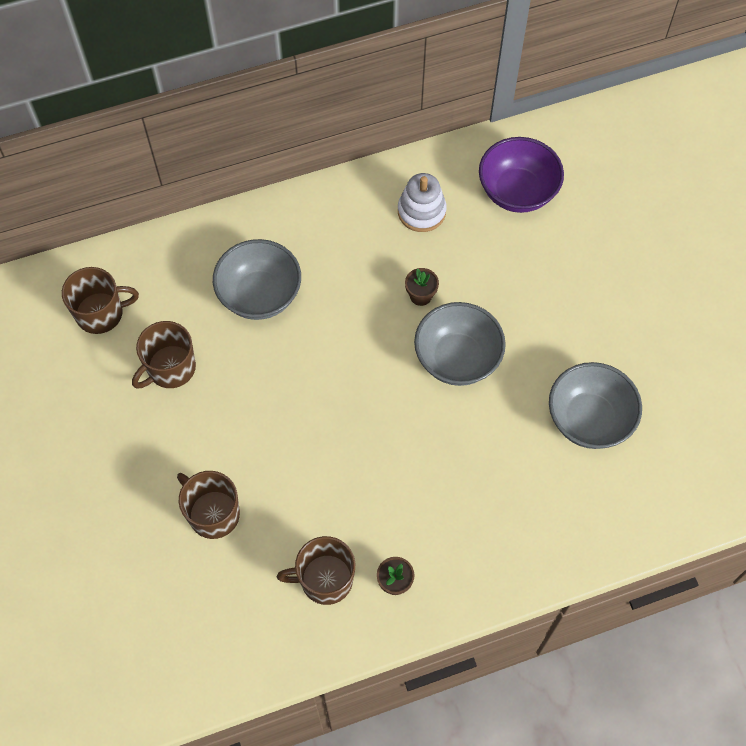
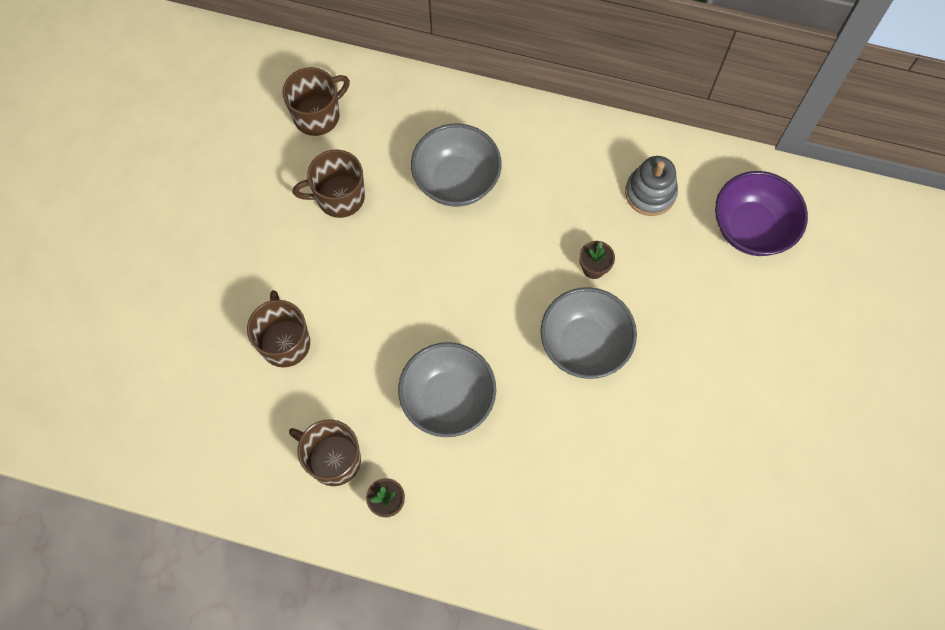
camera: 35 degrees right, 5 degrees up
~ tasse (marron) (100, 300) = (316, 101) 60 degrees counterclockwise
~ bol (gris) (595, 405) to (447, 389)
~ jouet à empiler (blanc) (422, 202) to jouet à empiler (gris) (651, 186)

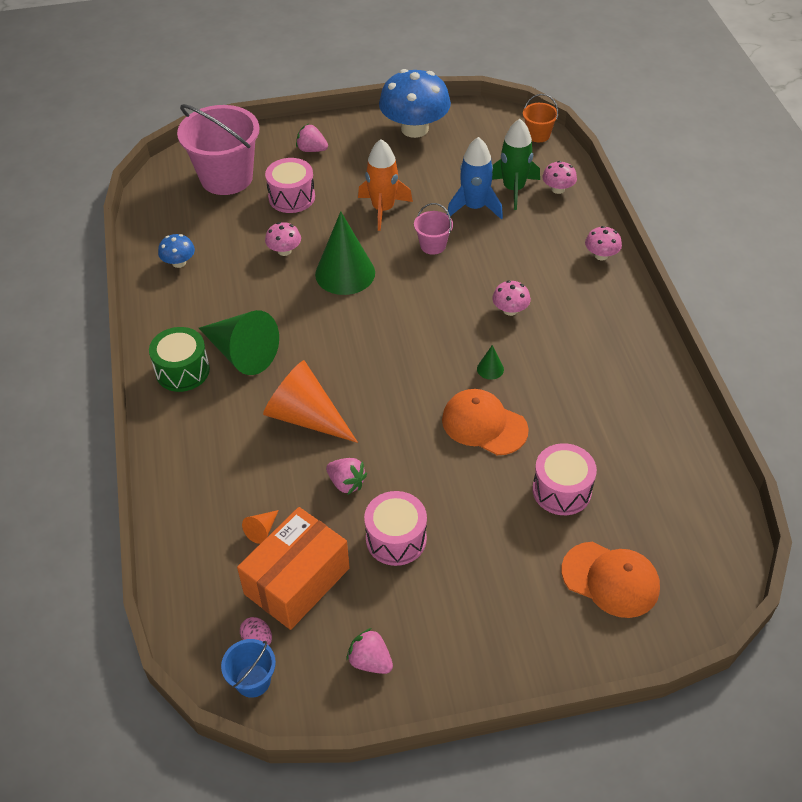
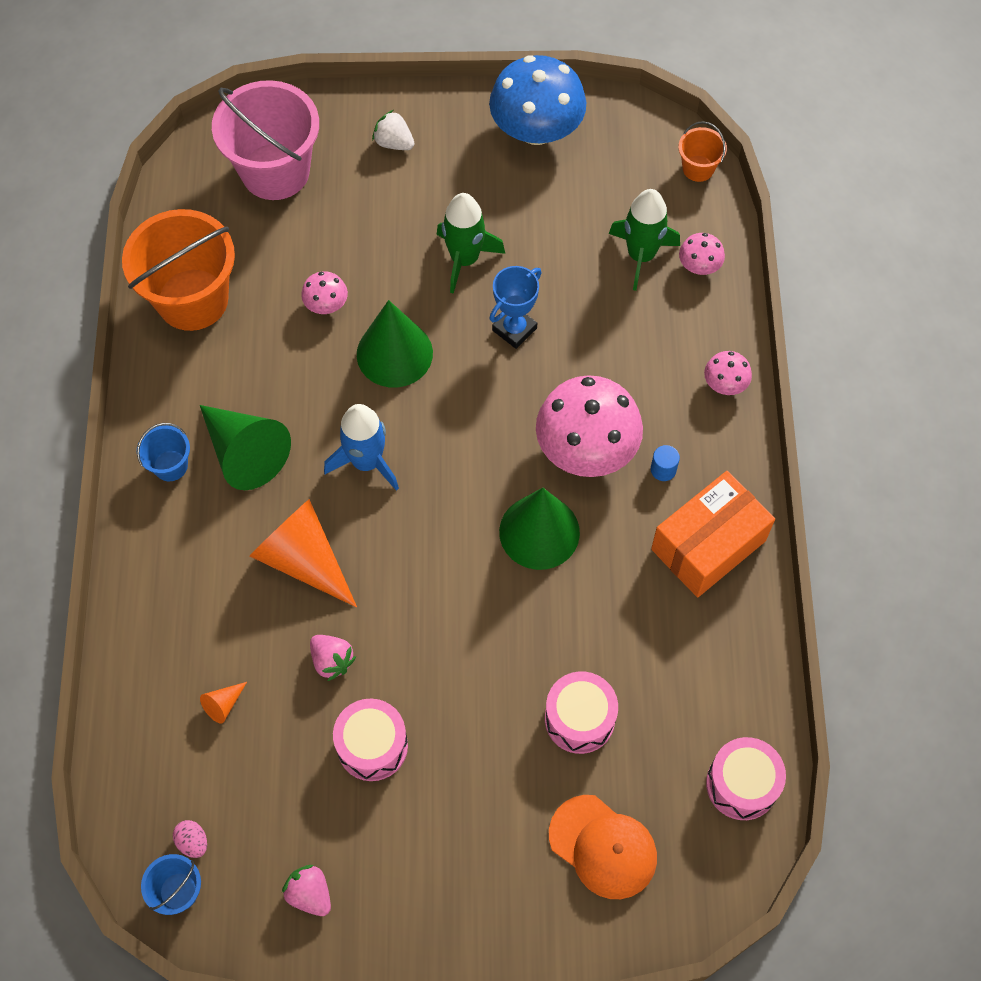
camera: 10 degrees right, 15 degrees up
~ champignon (bleu) (176, 251) to seau (orange) (178, 270)
~ tambour (vert) (179, 359) to seau (bleu) (163, 452)
~ fusée (bleu) (475, 178) to (361, 447)
~ fraise (rose) (312, 138) to fraise (blanc) (393, 130)
~ fusée (orange) (385, 185) to fusée (vert) (471, 243)
~ seau (rose) (433, 229) to trophée (bleu) (515, 307)
~ cône (vert) (490, 362) = (539, 529) x2.41
~ champignon (rose) (511, 298) = (589, 426) x2.19
+ cylindre (bleu) (665, 463)
~ boîte (orange) (293, 568) to (713, 534)
~ tambour (rose) (290, 185) to (746, 778)
- casquette (orange) (485, 422)

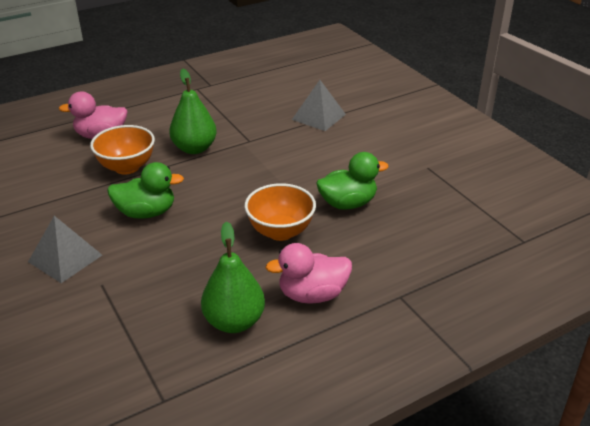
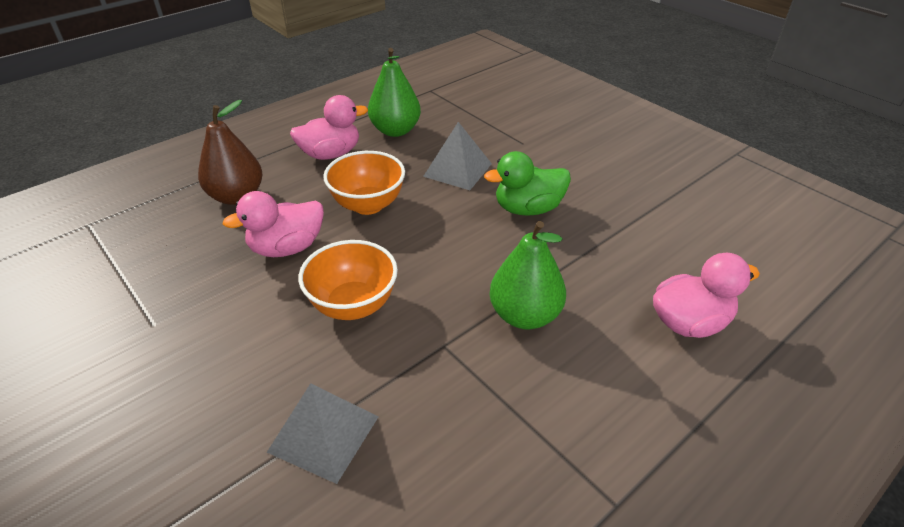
camera: 170 degrees right, 5 degrees up
+ poire (marron) (230, 152)
~ canard (vert) (352, 181) to canard (rose) (273, 224)
~ bol (orange) (122, 149) to (348, 280)
~ pyramide (gris) (65, 249) to (457, 156)

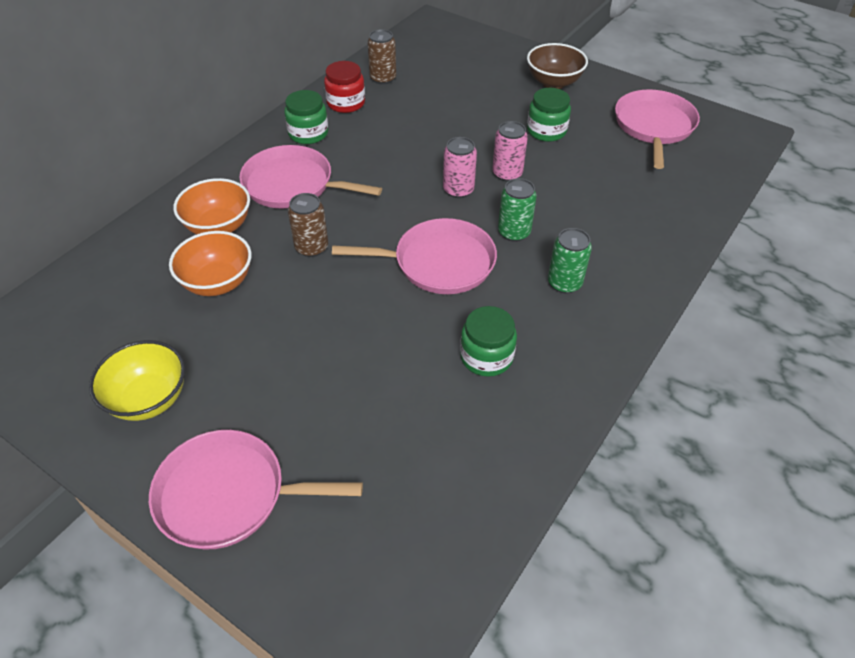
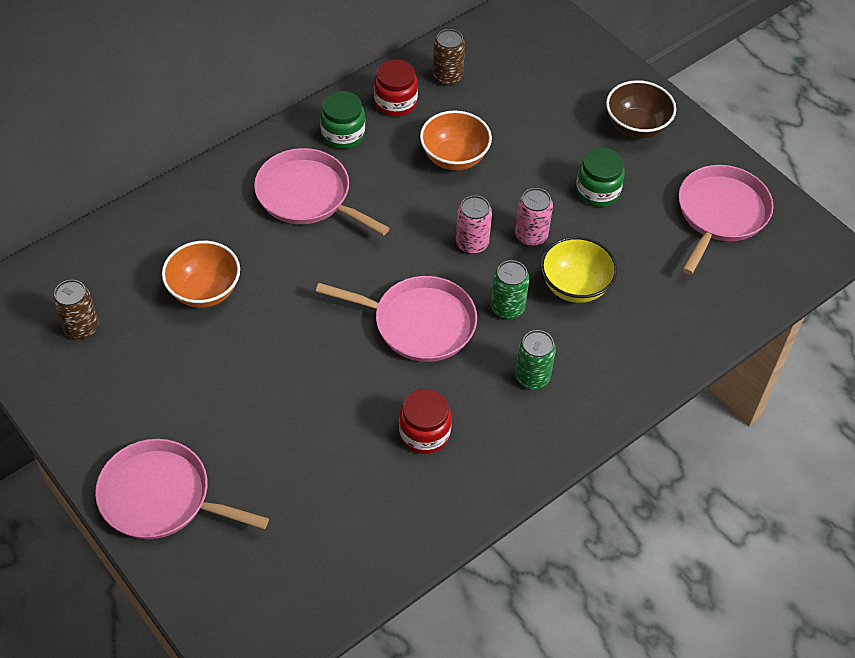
camera: 15 degrees right, 5 degrees up
~ canette (marron) (308, 225) to (75, 309)
~ bocal (vert) (488, 341) to bocal (rouge) (425, 421)
~ bol (orange) (211, 206) to (456, 140)
~ bol (jaune) (137, 380) to (579, 269)

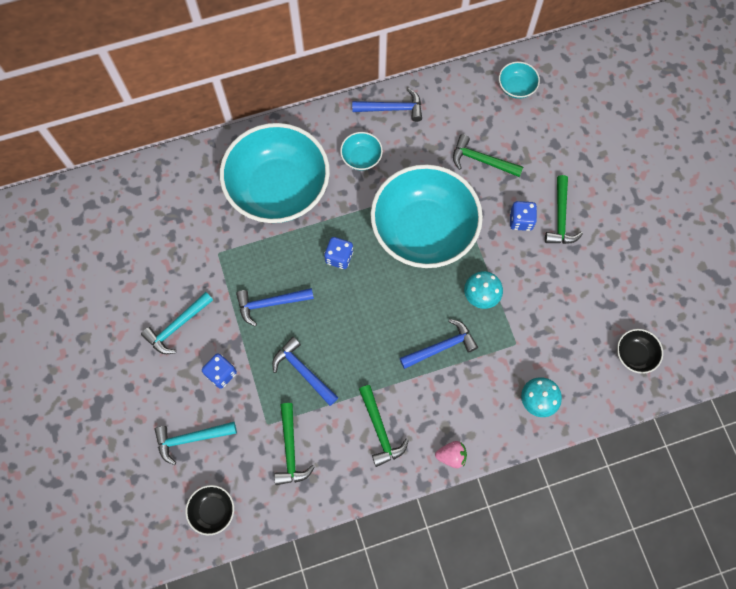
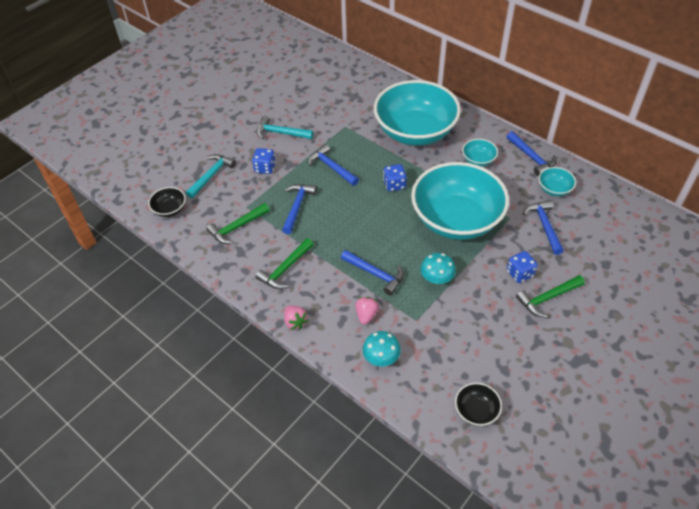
camera: 60 degrees right, 20 degrees down
~ marteau (turquoise) (195, 443) = (211, 176) 75 degrees clockwise
+ fraise (rose) (367, 311)
~ marteau (vert) (488, 155) to marteau (bleu) (543, 227)
~ bol (turquoise) (519, 80) to (557, 181)

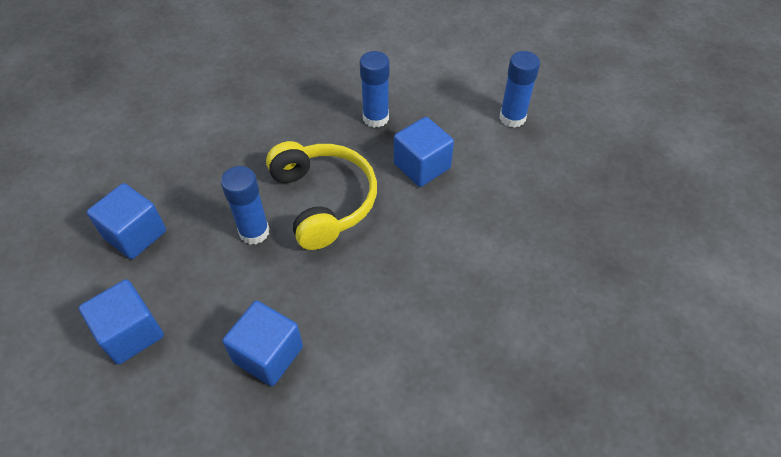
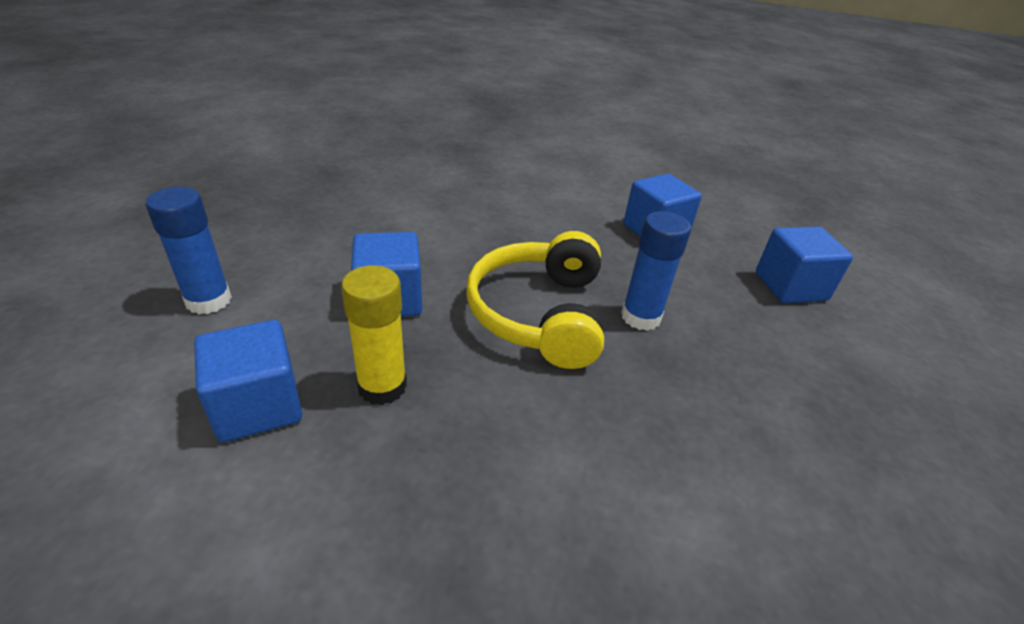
camera: 155 degrees left, 15 degrees down
~ cube (bleu) (126, 221) to (248, 381)
~ bâton de colle (bleu) (375, 89) to bâton de colle (jaune) (374, 335)

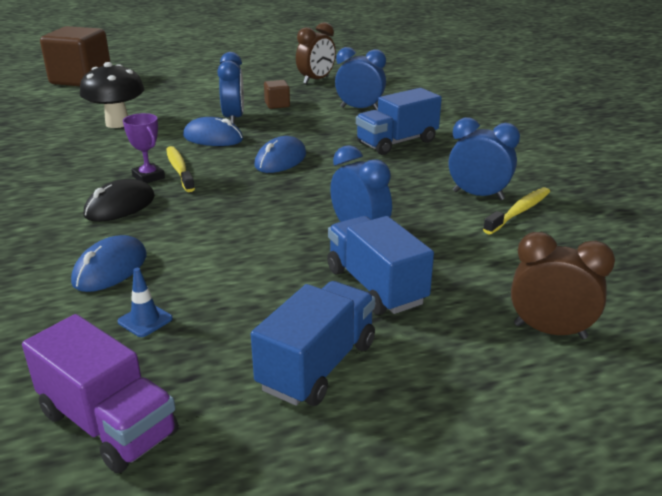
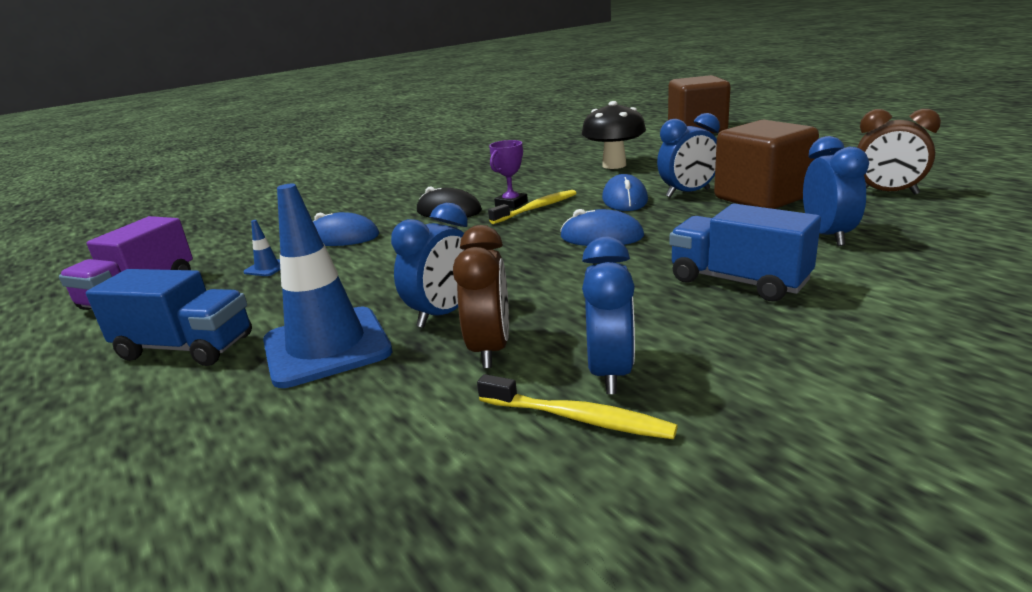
camera: 75 degrees right, 5 degrees down
~ camion (bleu) (380, 265) to cône de chantier (bleu) (327, 286)
~ réveil (marron) (563, 285) to (481, 296)
~ cube (marron) (277, 94) = (766, 164) x2.32

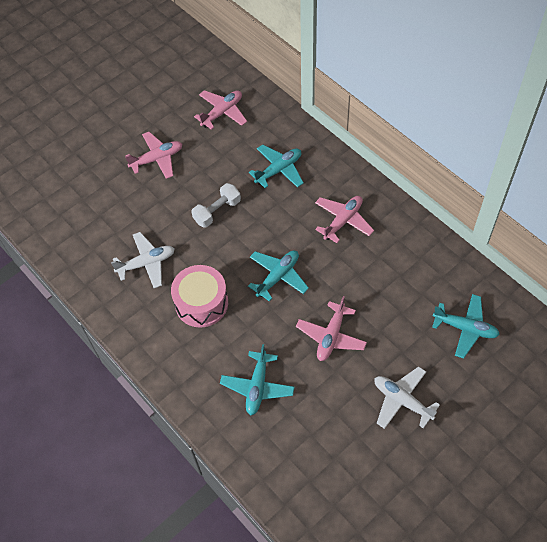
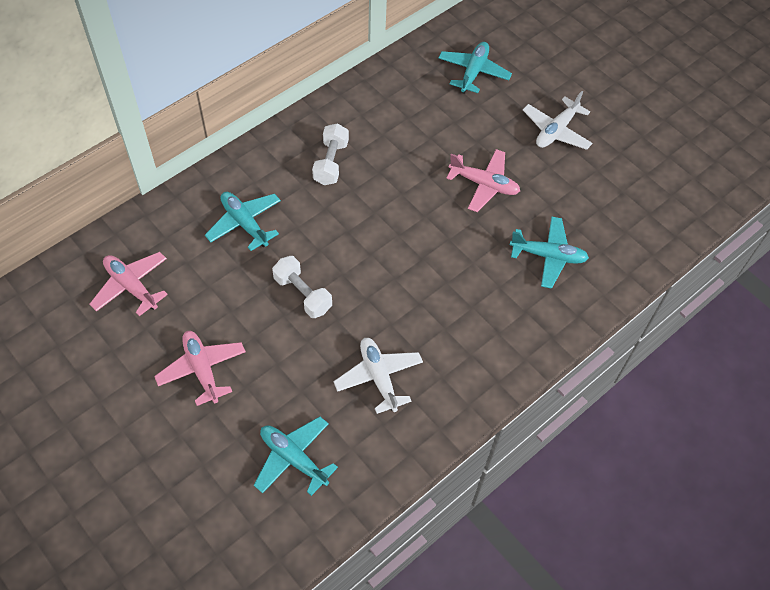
camera: 95 degrees left, 0 degrees up
~ avion (turquoise) (278, 276) to (296, 456)
~ avion (rose) (344, 219) to haltère (blanc) (330, 154)
- tambour (rose) (199, 296)

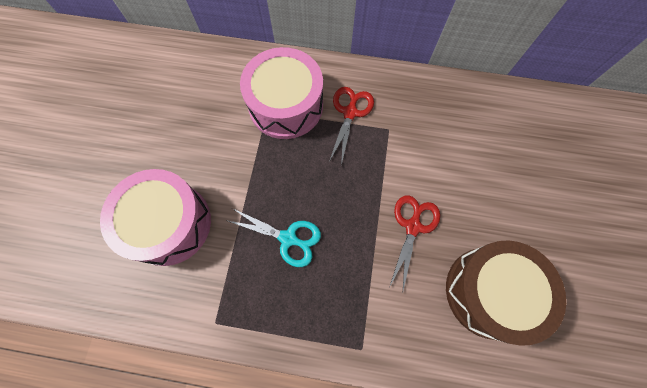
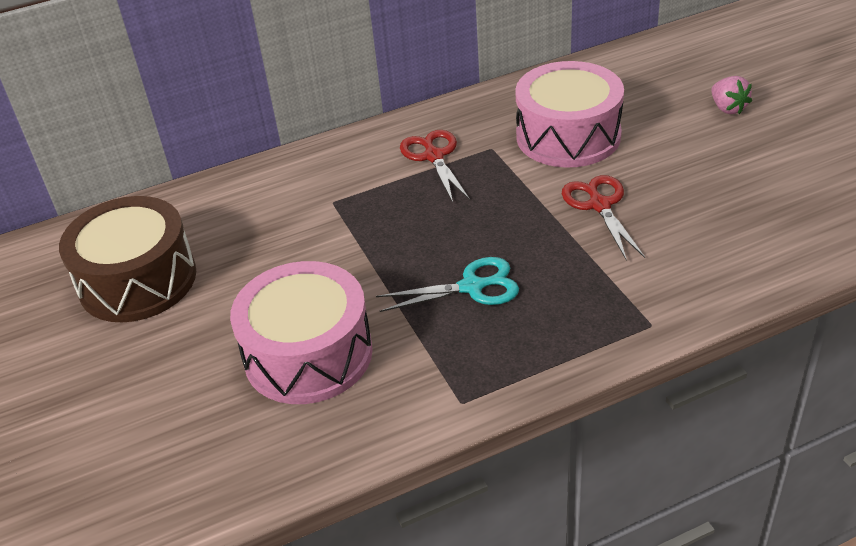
camera: 30 degrees left, 30 degrees down
~ tambour (marron) (506, 293) to (127, 259)
~ tambour (rose) (281, 93) to (569, 114)
+ fraise (rose) (731, 95)

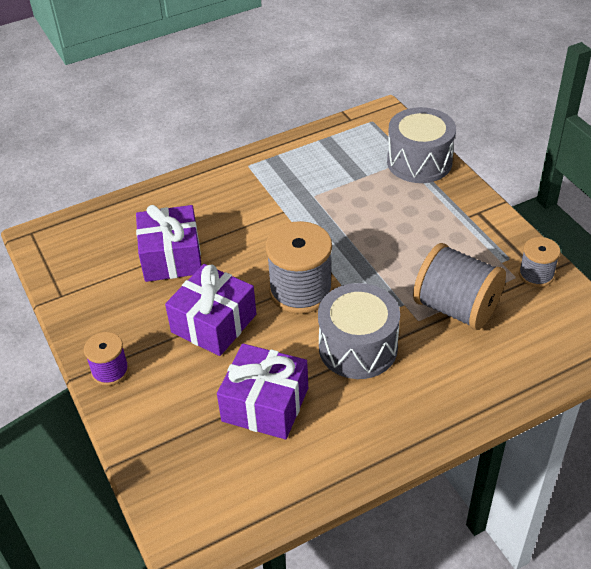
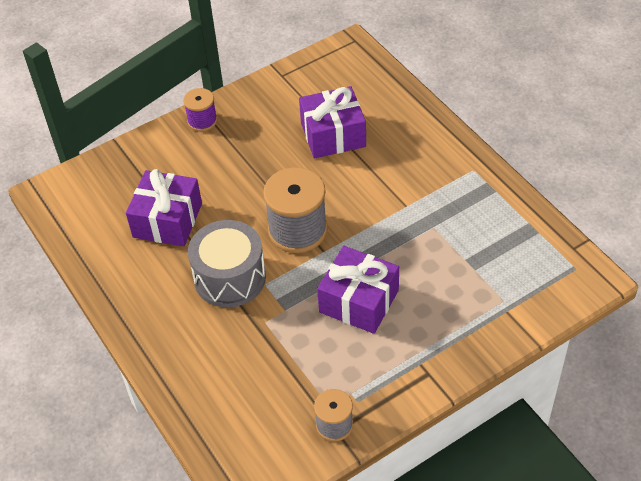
camera: 85 degrees right, 5 degrees up
~ cadeau (violet) (210, 310) to (358, 290)
- tambour (gris) (421, 145)
- bobine (gris) (459, 286)

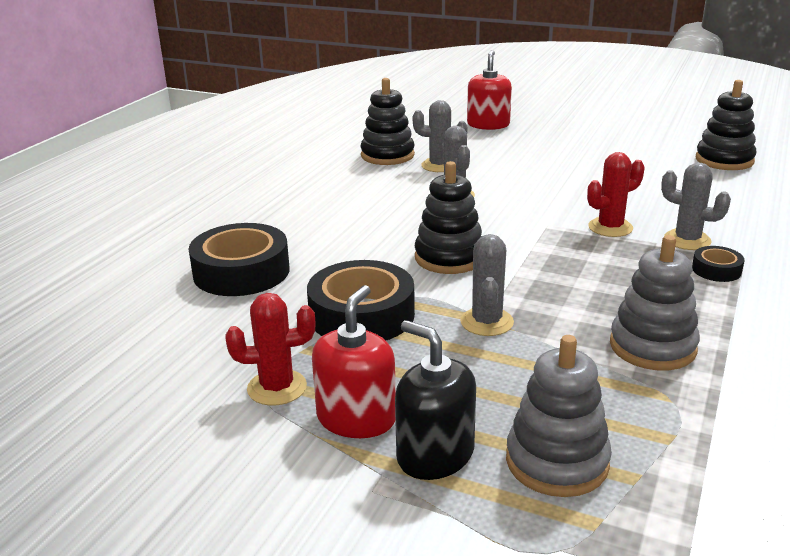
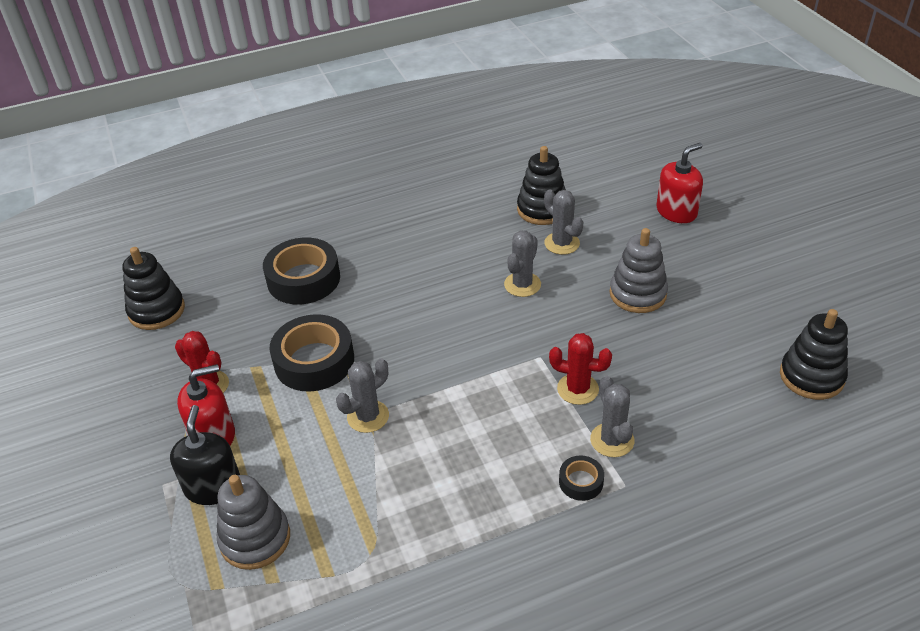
camera: 45 degrees right, 15 degrees up
~ jouet à empiler (noir) (448, 217) to (153, 288)
~ jouet à empiler (gris) (655, 302) to (639, 270)

